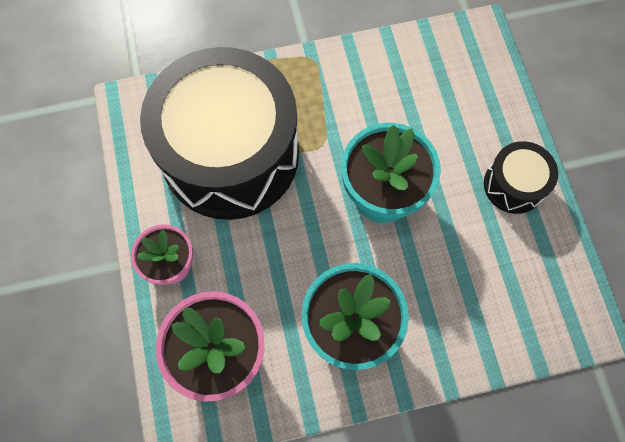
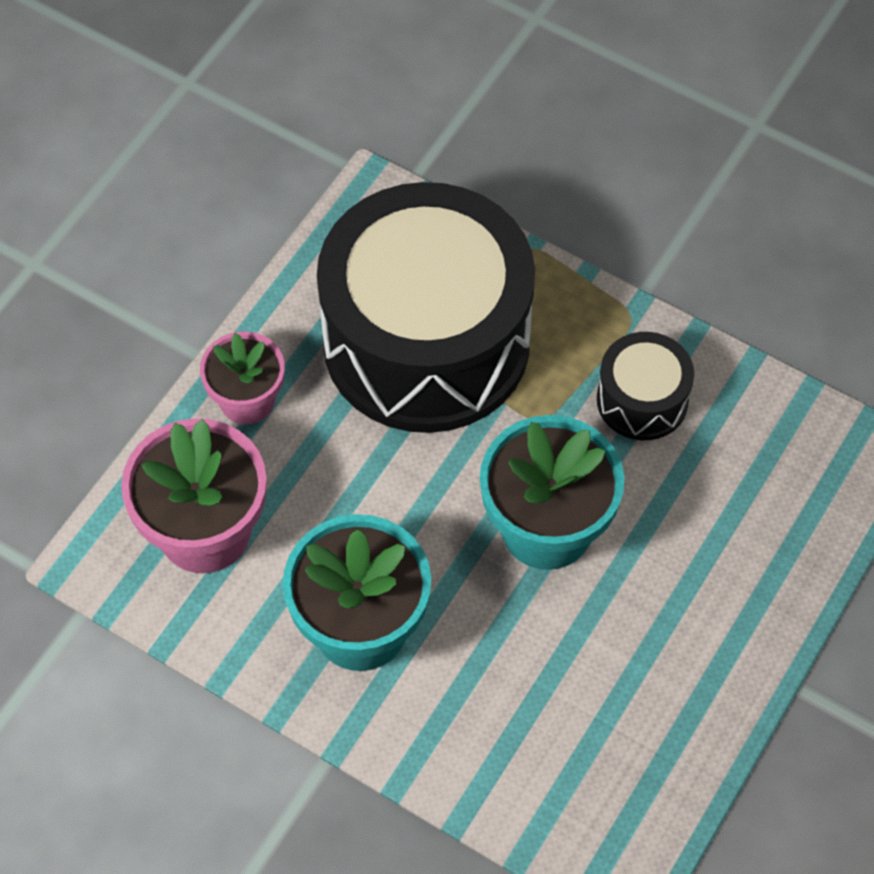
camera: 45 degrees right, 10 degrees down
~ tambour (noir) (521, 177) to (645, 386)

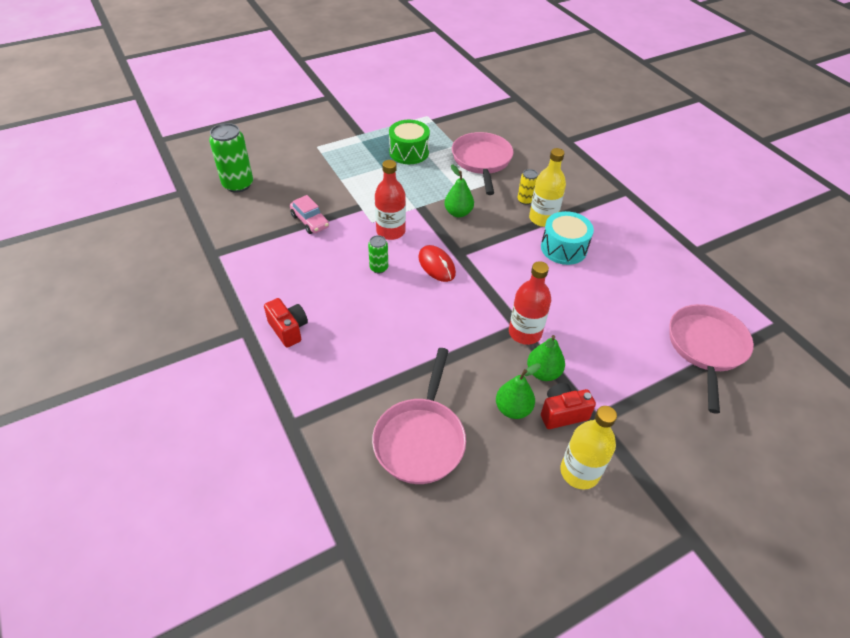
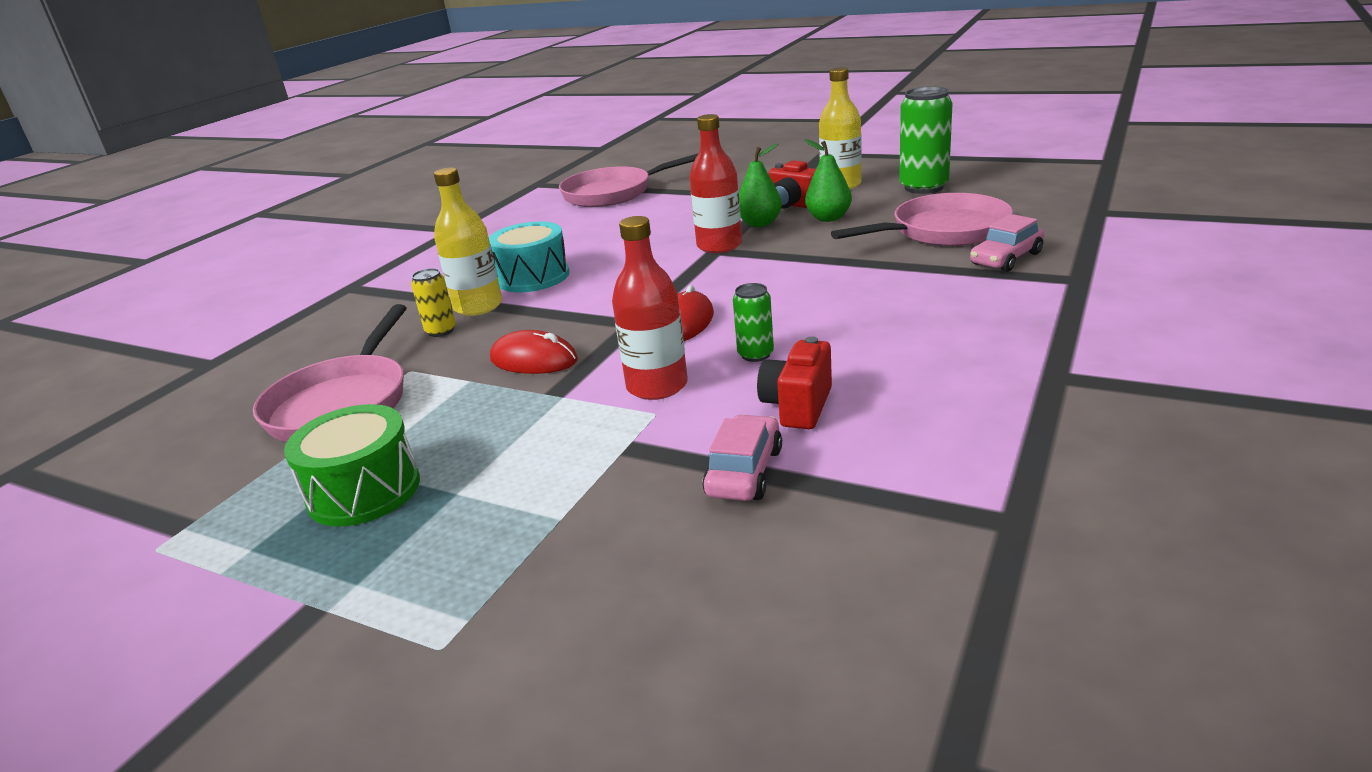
camera: 120 degrees left, 20 degrees down
~ poêle (rose) (483, 163) = (330, 373) 45 degrees counterclockwise
~ poire (vert) (459, 190) to souris (rouge) (534, 352)
~ appareil photo (rouge) (286, 323) to (794, 382)
~ canette (vert) (231, 158) to (926, 140)
+ voiture (rose) (1007, 243)

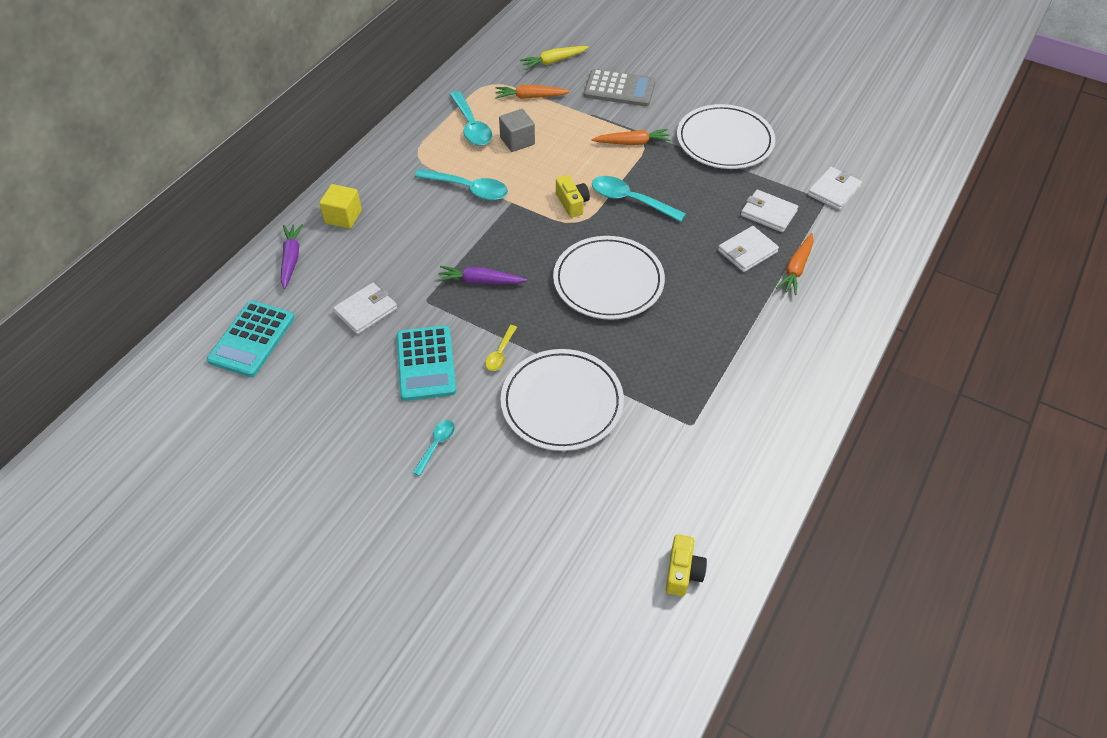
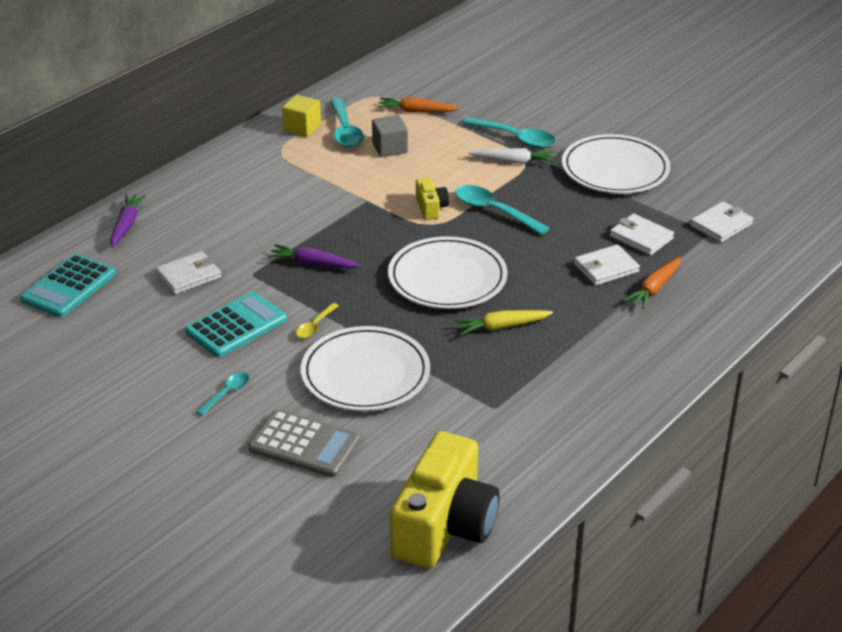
camera: 10 degrees right, 15 degrees down
~ calculatrice (turquoise) (426, 363) = (236, 325) 135 degrees counterclockwise
~ calculatrice (gris) (619, 87) to (304, 443)
~ cube (jaune) (340, 206) to (301, 116)
~ appareil photo (jaune) (686, 565) = (445, 499) x2.27
~ carotte (jaune) (554, 58) to (504, 322)
~ cuillère (turquoise) (461, 184) to (509, 132)
~ carotte (orange) (631, 137) to carotte (blanc) (511, 156)

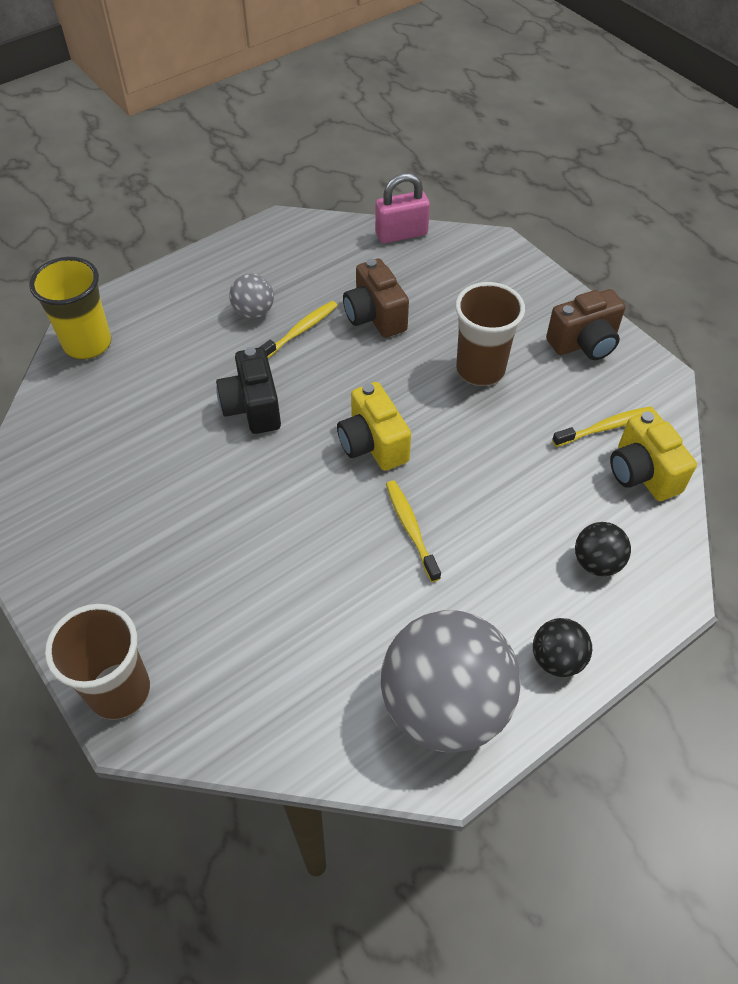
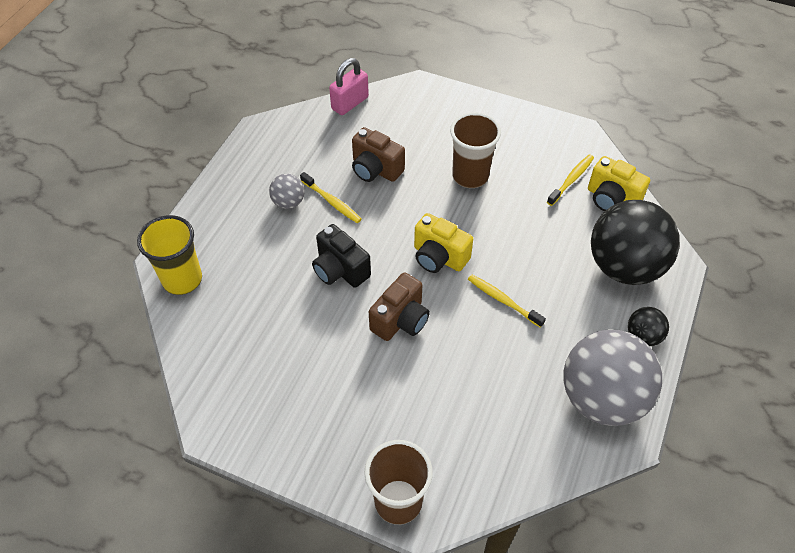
camera: 30 degrees left, 0 degrees up
~ brosse à dents (jaune) (299, 329) = (331, 197) 120 degrees clockwise
~ appareil photo (marron) (585, 324) to (399, 306)
~ balle (noir) (603, 549) = (635, 242) x2.23

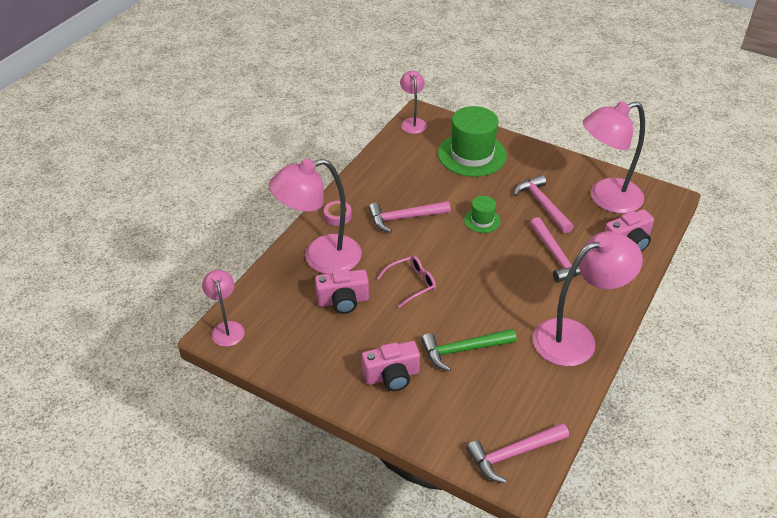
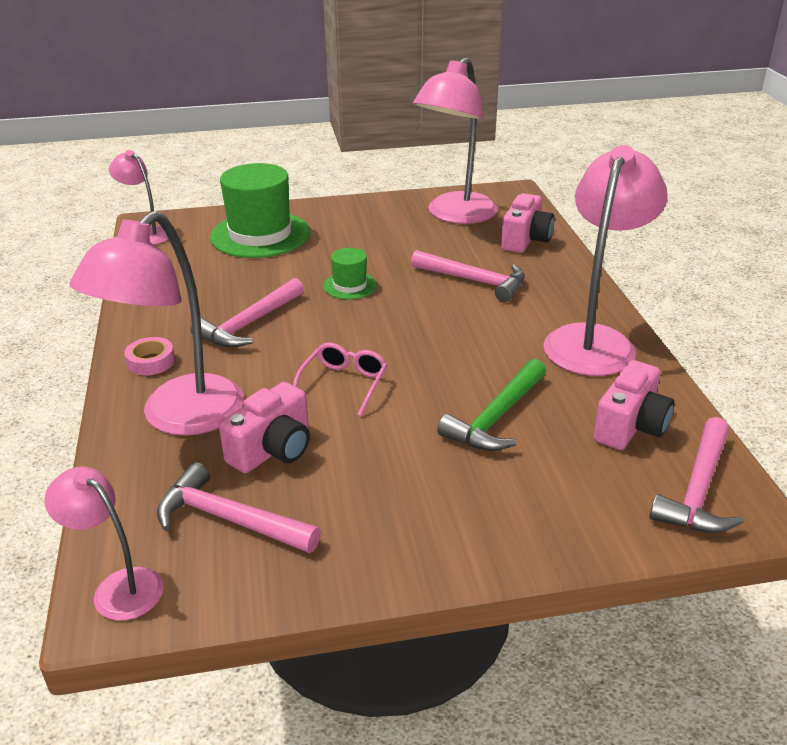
camera: 40 degrees left, 10 degrees down
~ marteau (rose) (544, 204) to (239, 507)
~ appareil photo (rose) (391, 366) to (633, 405)

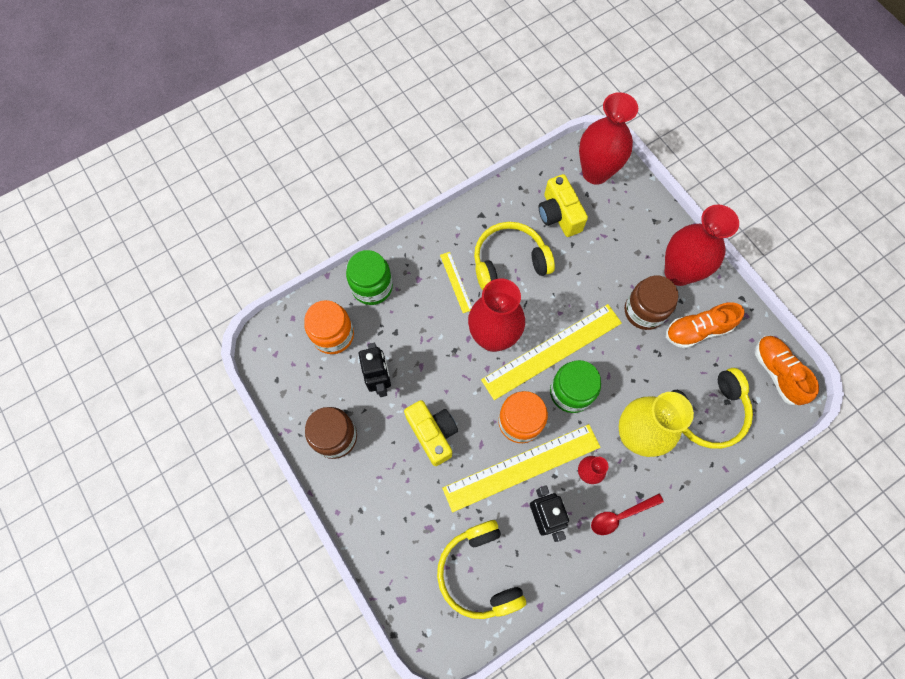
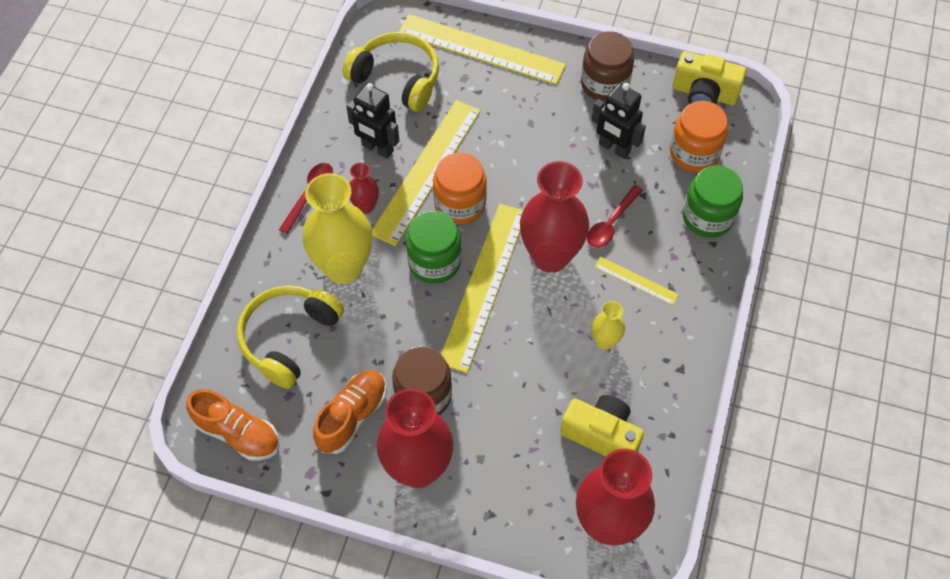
camera: 140 degrees right, 10 degrees down
+ règle (jaune) (482, 49)
+ cuillère (rouge) (615, 216)
~ casque audio (jaune) (514, 256) to vase (jaune) (608, 325)
~ appareil photo (jaune) (431, 433) to (709, 78)

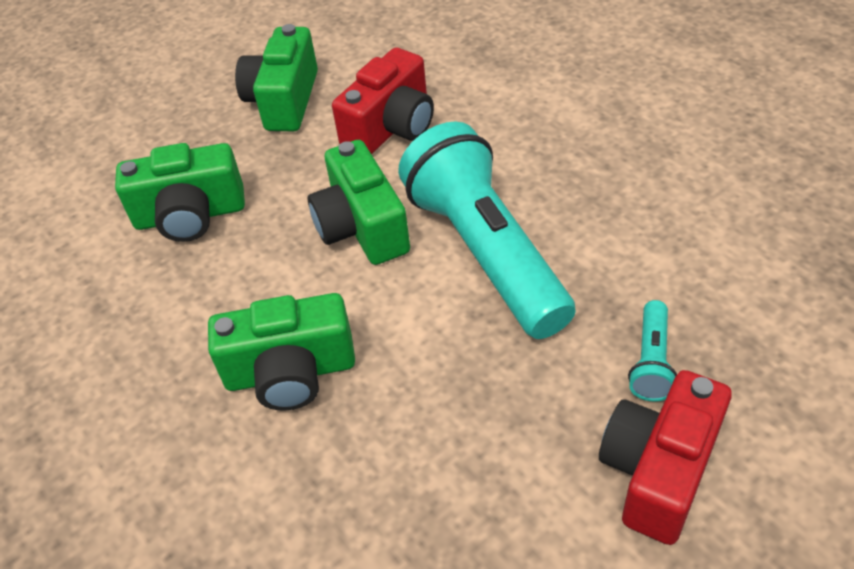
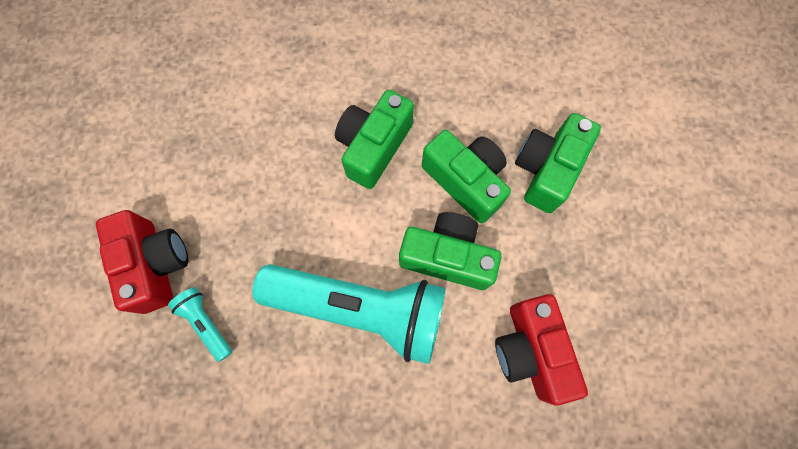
camera: 125 degrees right, 25 degrees up
~ appareil photo (vert) (276, 77) to (466, 176)

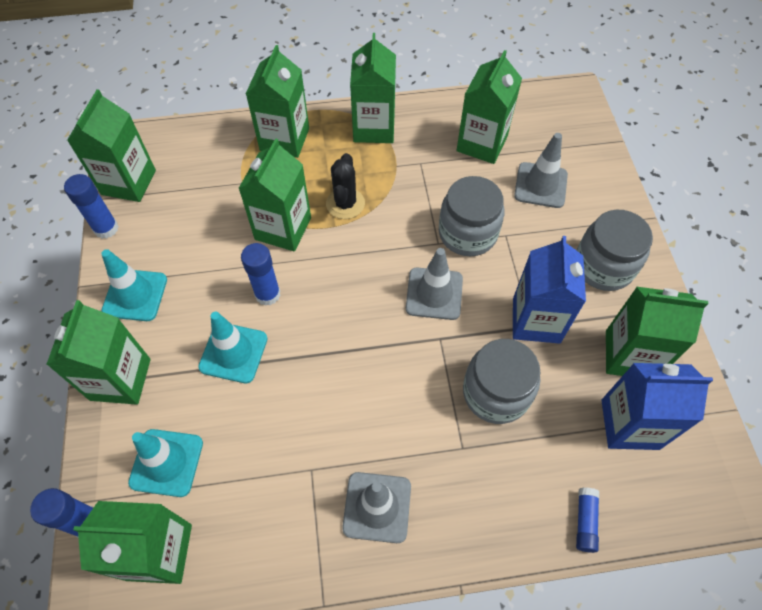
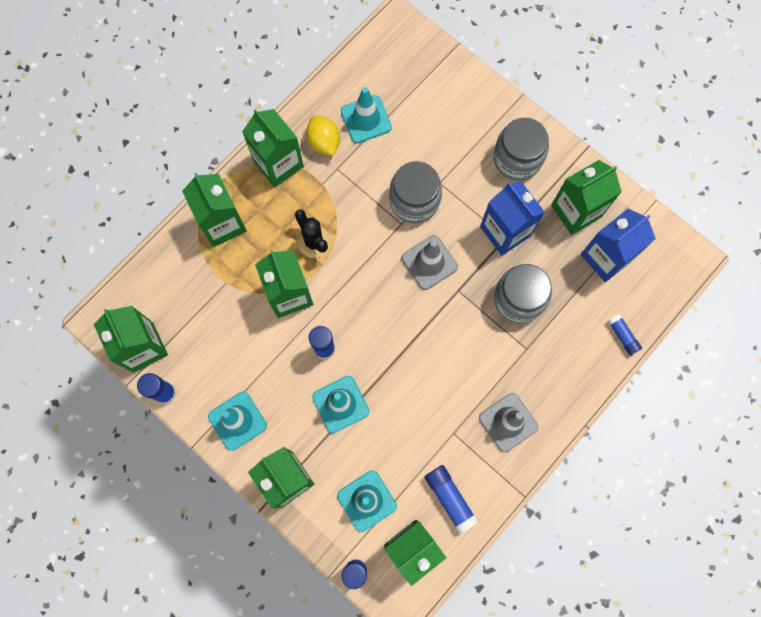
camera: 40 degrees left, 15 degrees up
+ citron (jaune) (323, 135)
~ brique de lait (vert) (489, 107) to cône de chantier (turquoise) (366, 115)
+ bâton de colle (bleu) (451, 499)
- cône de chantier (gris) (541, 170)

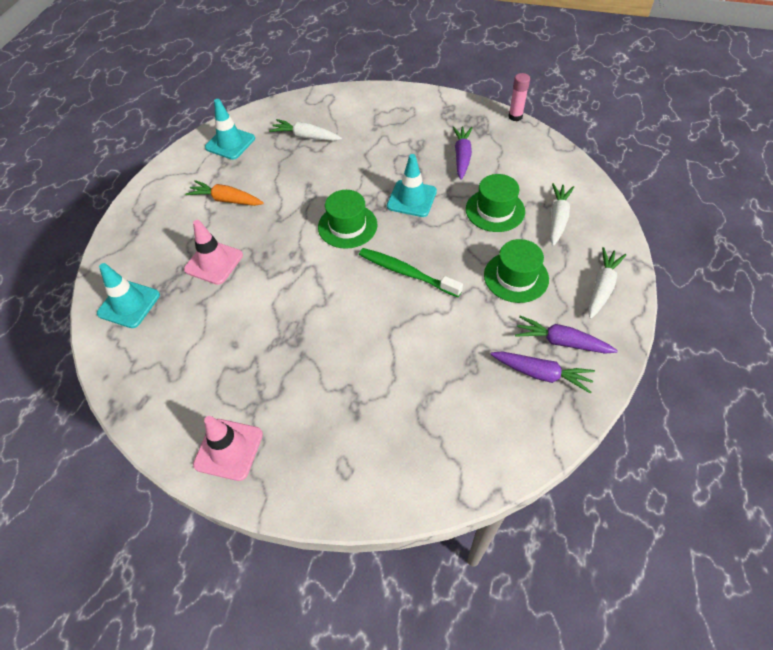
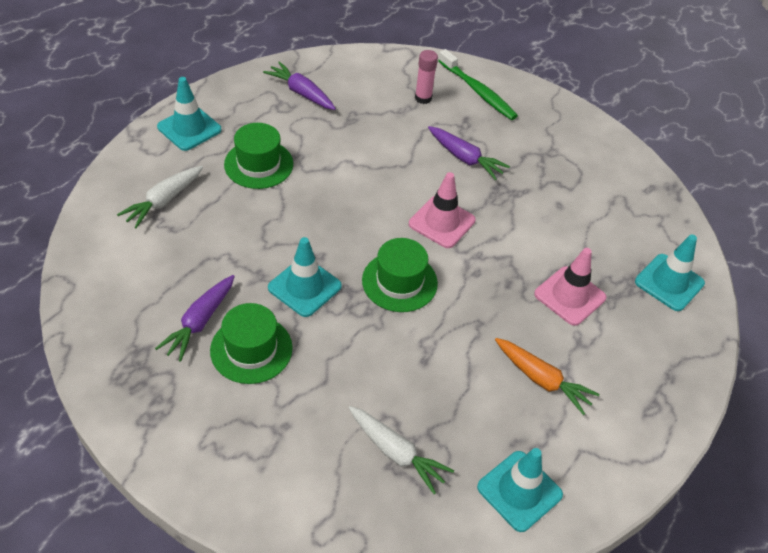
camera: 165 degrees left, 5 degrees down
~ carotte (blanc) (607, 283) to cône de chantier (turquoise) (189, 114)
~ chapeau (vert) (495, 203) to (251, 343)
~ cône de chantier (rose) (228, 448) to (442, 210)
~ bâton de colle (rose) (519, 97) to (426, 77)
~ carotte (violet) (566, 335) to (469, 153)
~ brosse à dents (vert) (411, 272) to (478, 84)

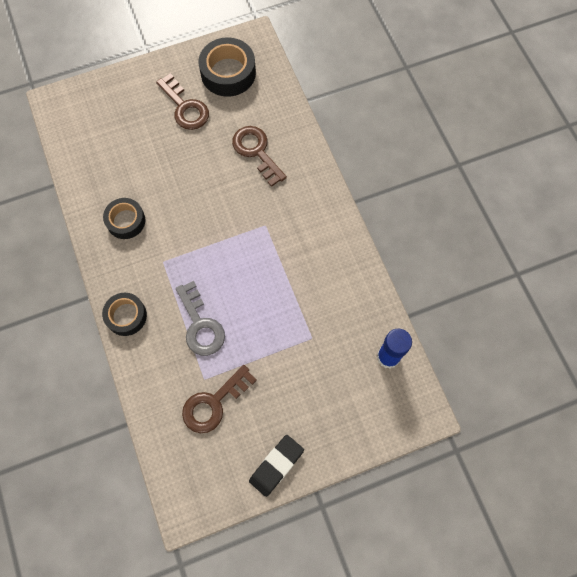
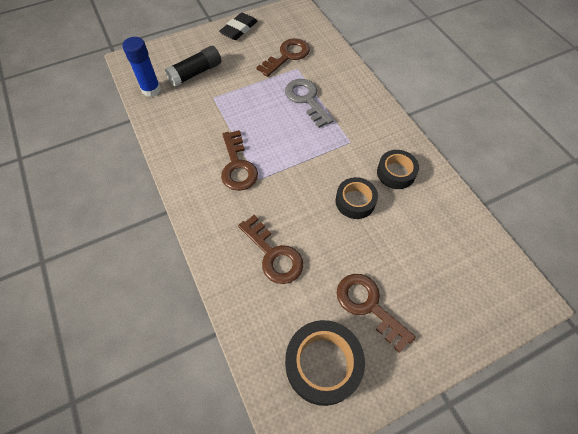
camera: 175 degrees right, 10 degrees down
+ bâton de colle (noir) (193, 66)
+ clé (marron) (239, 160)
~ ruban adhésif (noir) (124, 314) to (357, 198)

